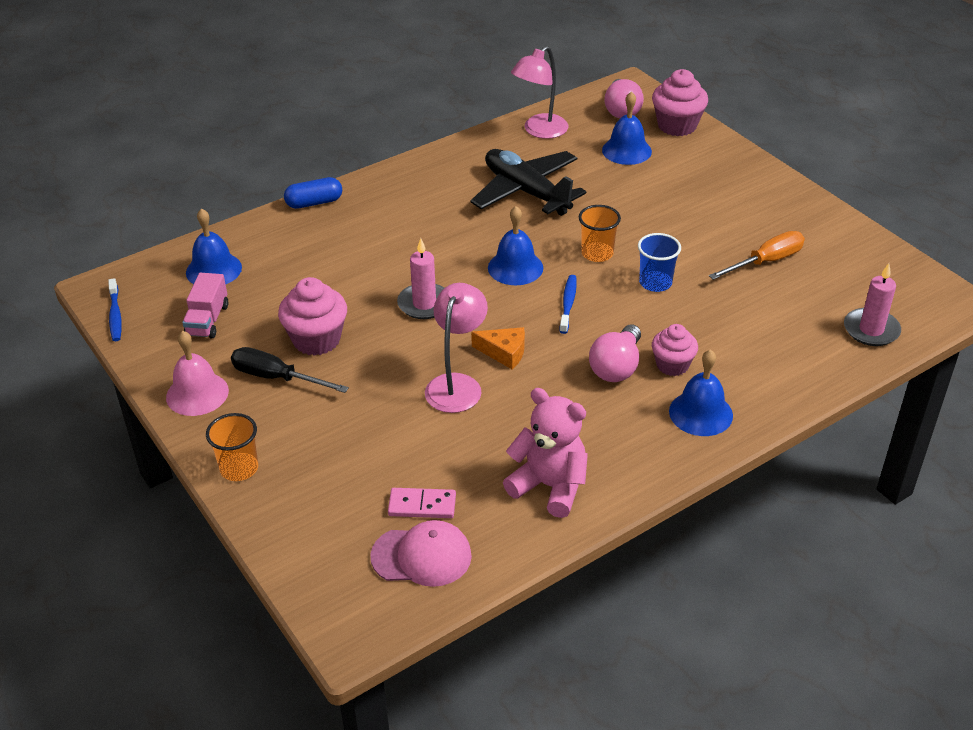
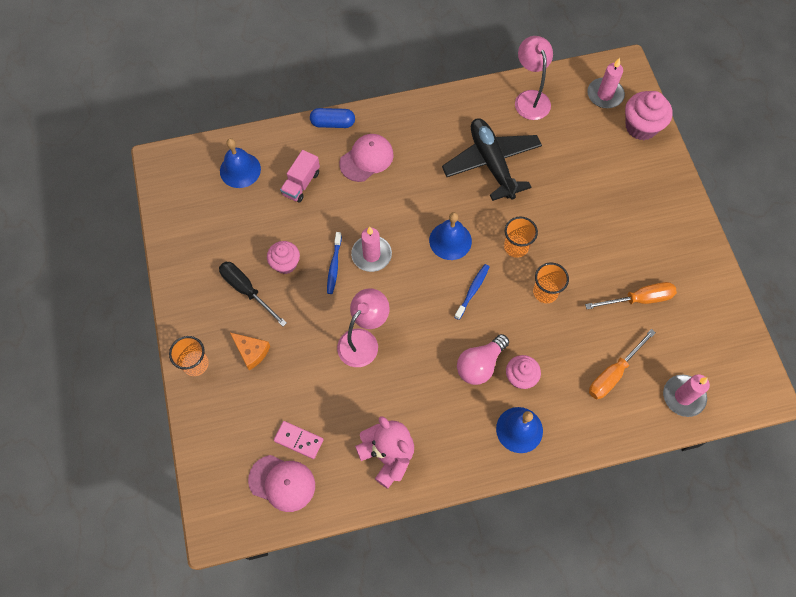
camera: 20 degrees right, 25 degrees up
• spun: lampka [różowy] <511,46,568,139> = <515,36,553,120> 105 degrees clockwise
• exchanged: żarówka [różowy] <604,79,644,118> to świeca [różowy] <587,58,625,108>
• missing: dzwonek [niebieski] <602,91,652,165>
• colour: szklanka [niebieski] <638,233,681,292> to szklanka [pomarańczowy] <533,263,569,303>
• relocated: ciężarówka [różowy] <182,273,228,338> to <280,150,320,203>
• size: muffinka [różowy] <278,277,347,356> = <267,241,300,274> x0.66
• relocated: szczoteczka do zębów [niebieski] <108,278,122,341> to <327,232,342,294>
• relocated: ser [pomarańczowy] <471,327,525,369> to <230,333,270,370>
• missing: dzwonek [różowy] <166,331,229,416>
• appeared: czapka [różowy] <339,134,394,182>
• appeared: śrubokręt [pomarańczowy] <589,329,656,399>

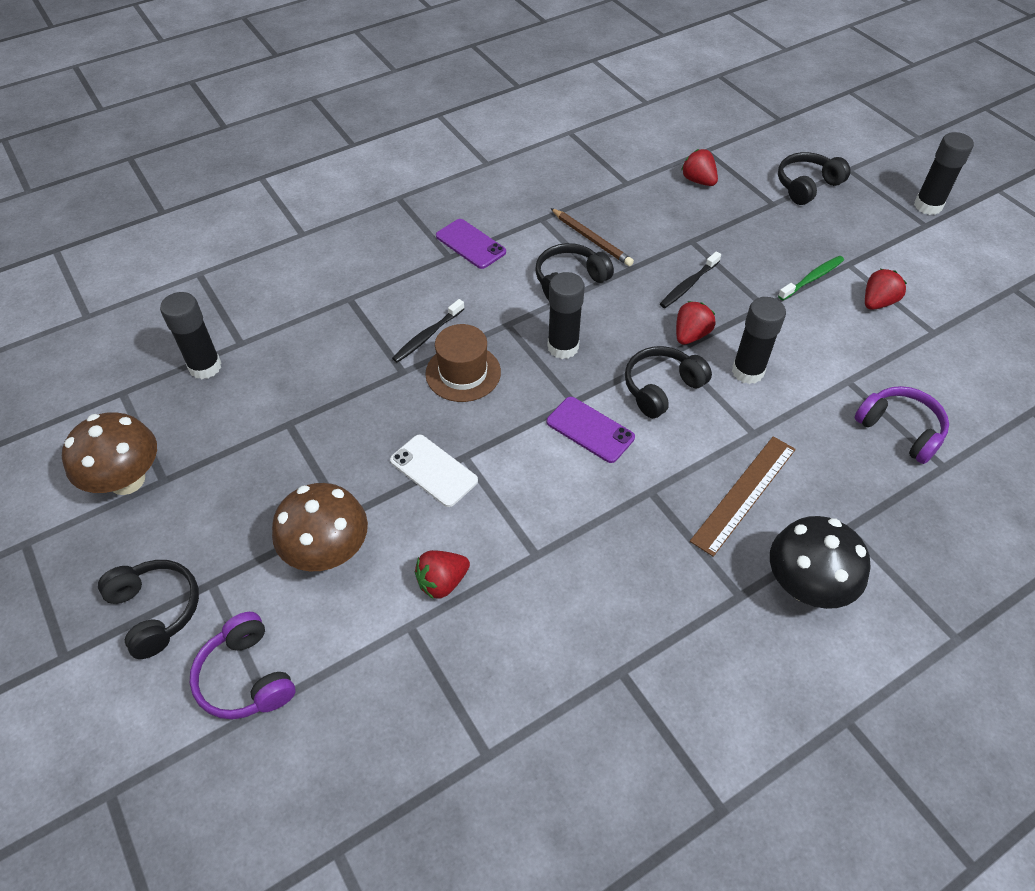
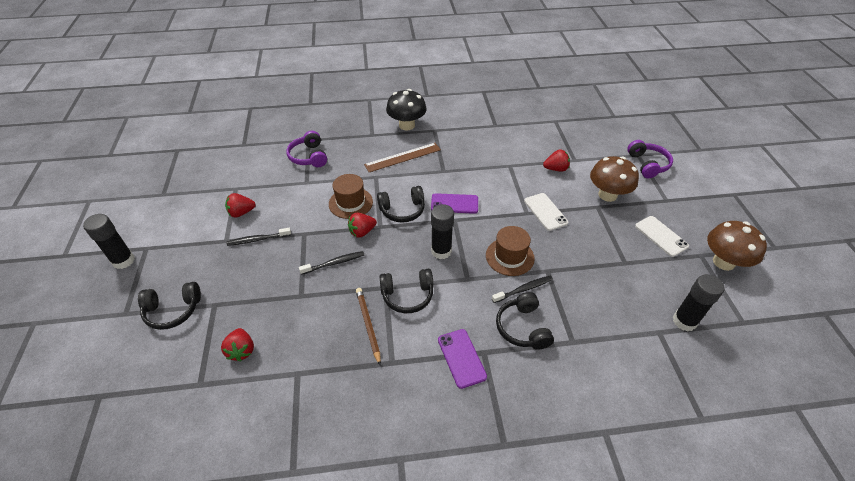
camera: 155 degrees left, 5 degrees down
• colour: szczoteczka do zębów [zielony] <778,256,844,300> to szczoteczka do zębów [czarny] <227,228,291,246>
• exchanged: klej w sztyfcie [czarny] <732,297,786,384> to kapelusz [brązowy] <329,174,373,219>
• spun: telefon [fioletowy] <546,397,635,463> = <431,193,478,214> 60 degrees counterclockwise
• relocated: słuchawki [czarny] <98,560,199,659> to <496,292,554,350>
• appeared: telefon [biały] <635,216,689,257>

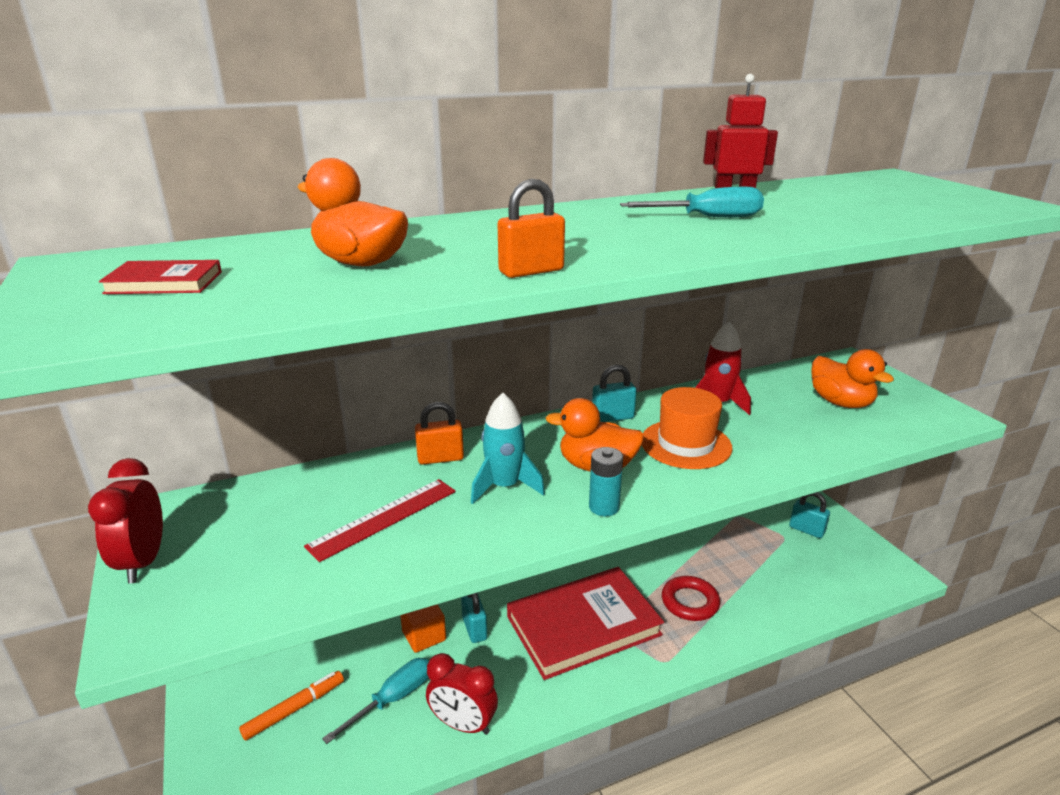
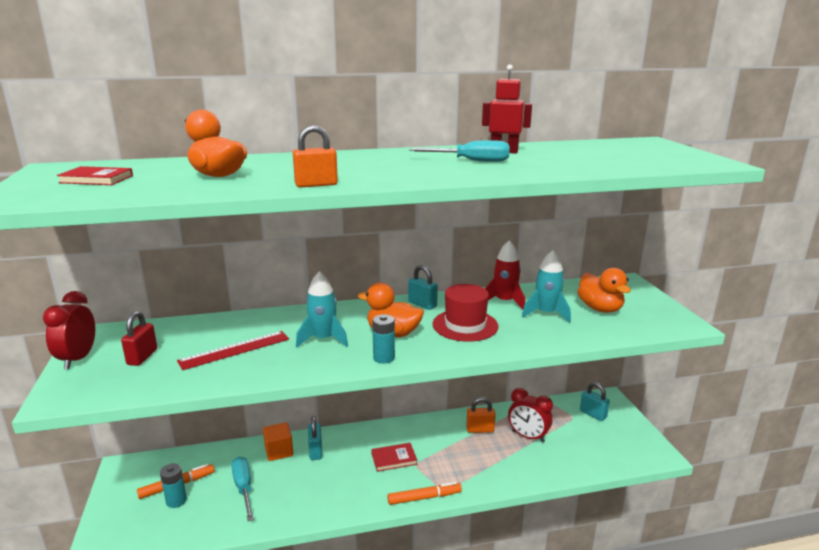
camera: 10 degrees right, 5 degrees down
• spun: kłódka [turkusowy] <592,365,637,422> = <408,265,438,310> 45 degrees clockwise
• colour: kapelusz [pomarańczowy] <642,387,732,469> to kapelusz [czerwony] <433,284,498,342>
• relocated: kłódka [pomarańczowy] <415,402,464,465> to <466,397,496,433>
• size: książka [czerwony] <507,567,664,680> = <371,443,417,472> x0.42
• missing: pierścień [czerwony] <662,576,720,621>
• relocated: budzik [czerwony] <426,653,498,735> to <508,388,553,442>
• spun: śrubokręt [turkusowy] <322,658,429,744> = <231,457,254,521> 75 degrees counterclockwise
• appeared: rakieta [turkusowy] <522,250,571,323>
• appeared: kłódka [czerwony] <121,311,157,366>
• appeared: bateria [turkusowy] <160,463,187,508>
• appeared: flamaster [pomarańczowy] <388,482,462,505>

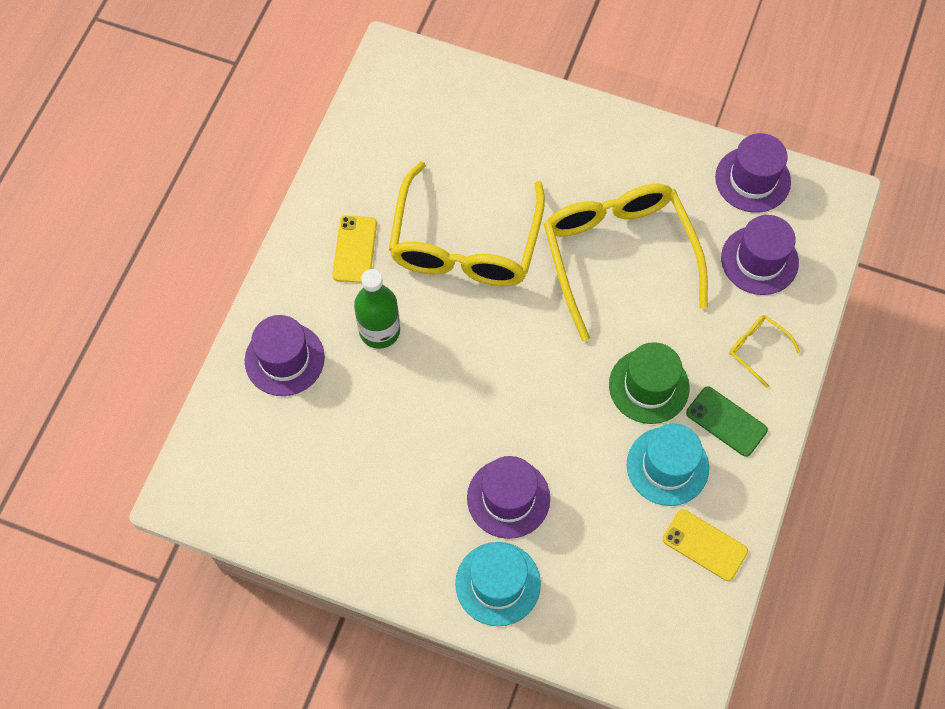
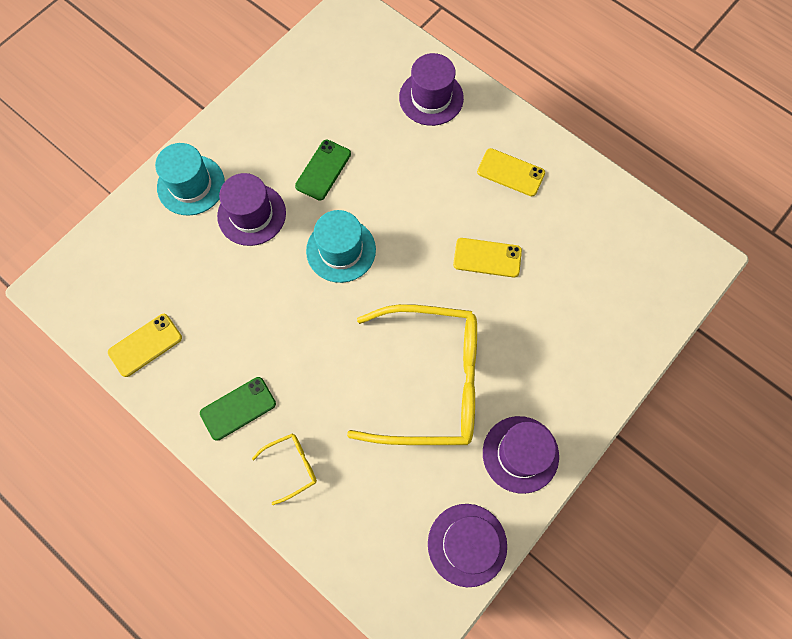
camera: 110 degrees right, 5 degrees up
• exchanged: okulary [żółty] <389,161,545,286> to telefon [żółty] <453,238,522,278>
• relocated: kapelusz [fioletowy] <721,215,799,295> to <483,416,559,494>
• missing: butelka [zielony] <354,269,400,349>
• missing: kapelusz [zielony] <609,342,690,424>
• relocated: kapelusz [turkusowy] <627,424,709,506> to <306,210,376,283>
• appeared: telefon [zielony] <295,140,351,201>

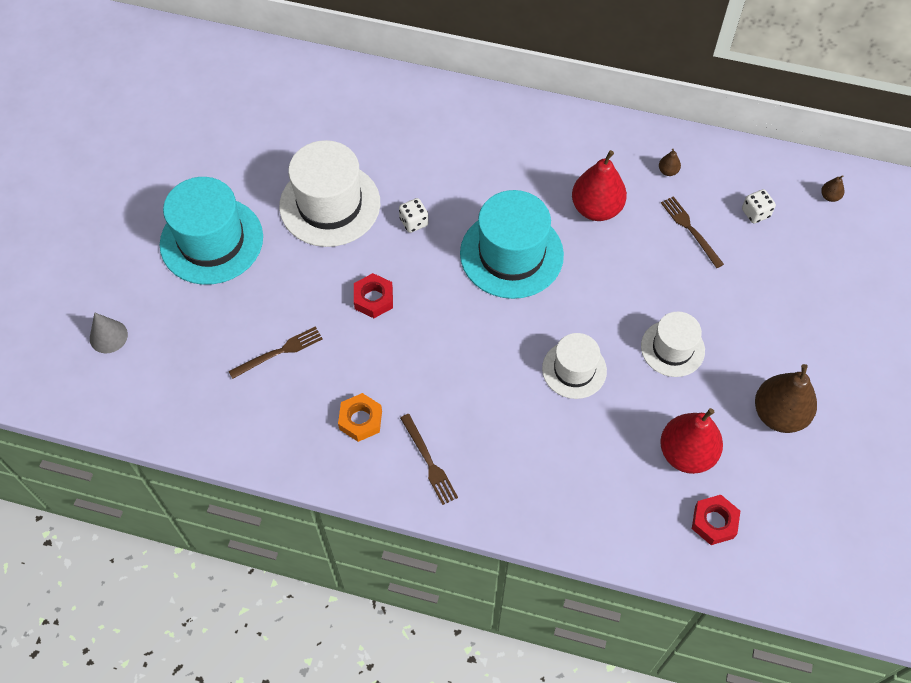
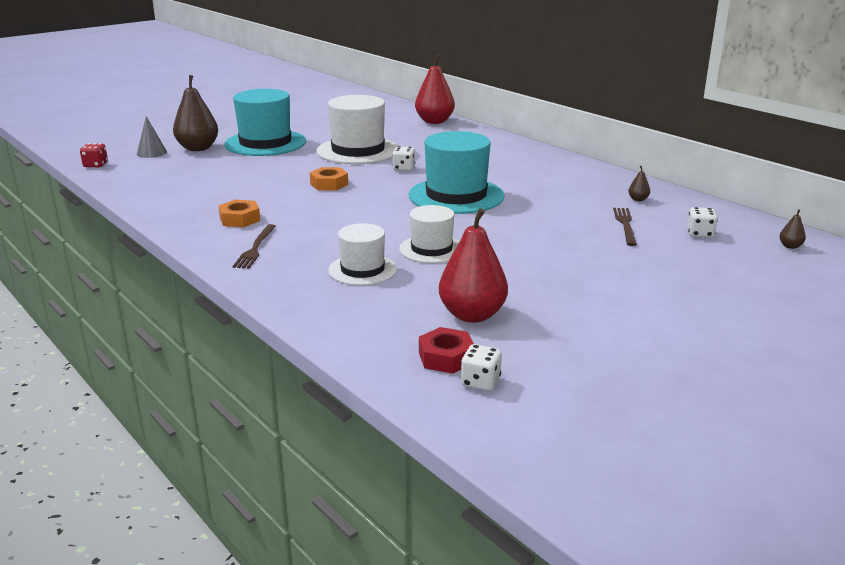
camera: 35 degrees right, 35 degrees down
• relocated: gruszka [czerwony] <572,150,627,221> to <415,55,455,124>
• colour: nakrętka [czerwony] <354,273,393,318> to nakrętka [pomarańczowy] <310,167,348,191>
• relocated: kapelusz [biały] <641,312,705,377> to <328,223,397,286>
• missing: widelec [brązowy] <228,326,323,379>
• relocated: gruszka [brązowy] <755,364,817,433> to <173,75,218,151>
• appeared: kostka do gry [czerwony] <80,143,108,167>
• appeared: kostka do gry [biały] <461,344,502,391>

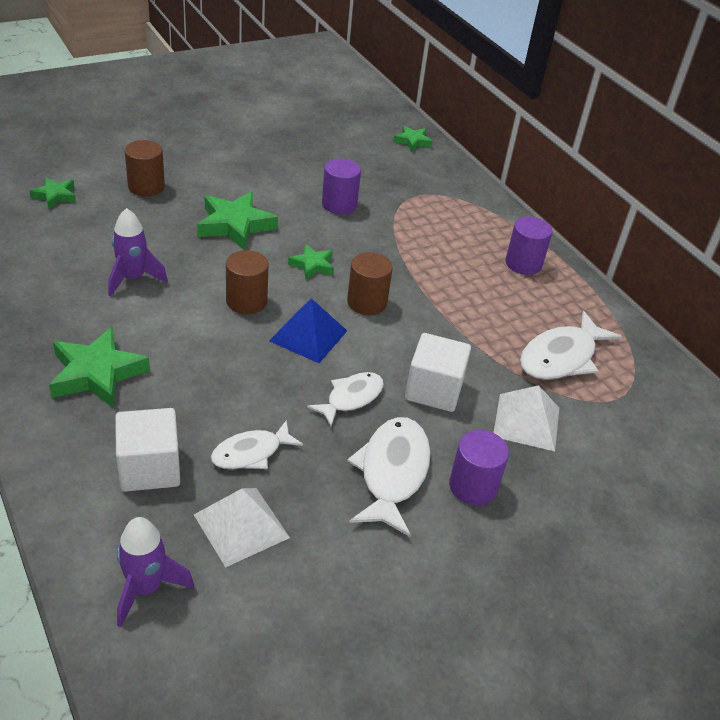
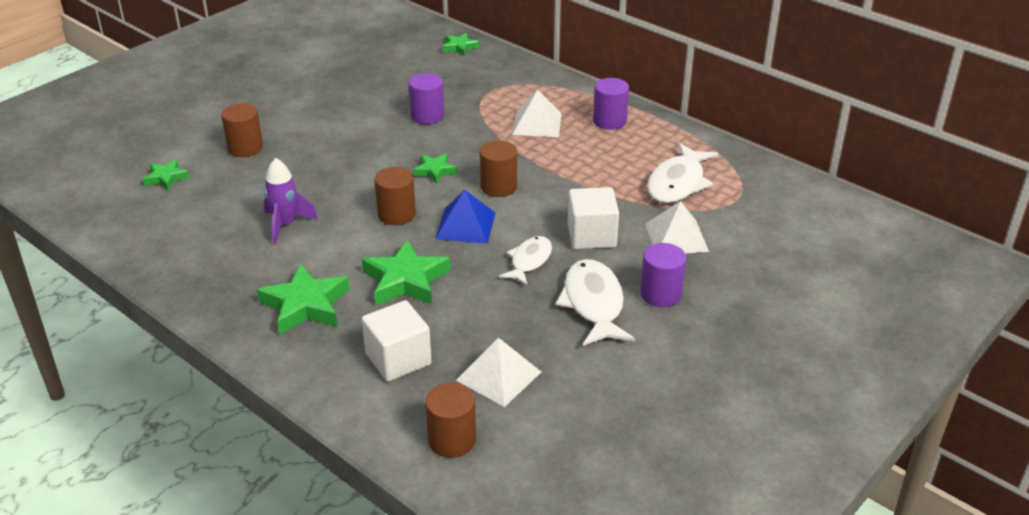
camera: 15 degrees left, 5 degrees down
• relocated: gwiazda [zielony] <197,192,278,250> to <362,240,450,305>
• missing: ryba [biały] <211,420,303,469>
• exchanged: rakieta [fioletowy] <117,517,194,627> to walec [brązowy] <425,383,476,458>
• appeared: piramida [biały] <512,90,562,137>

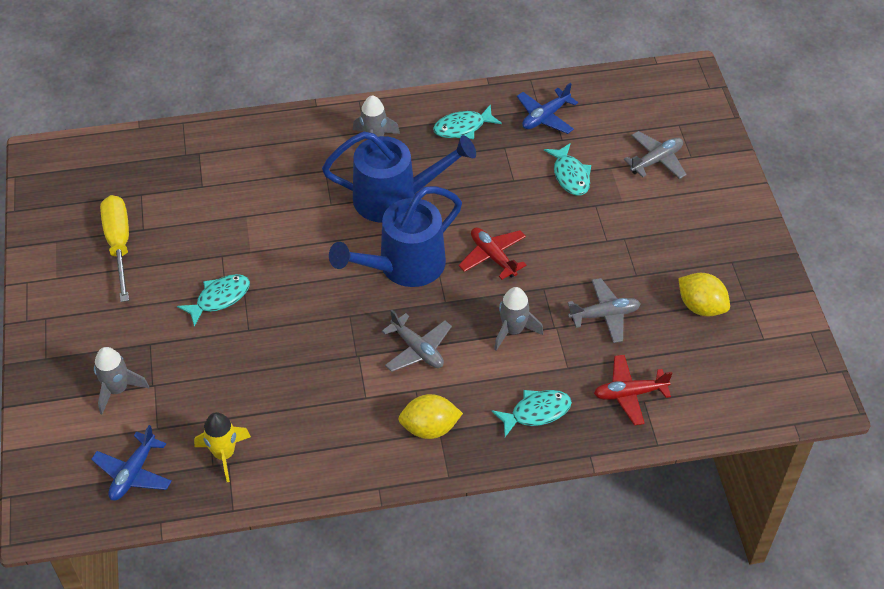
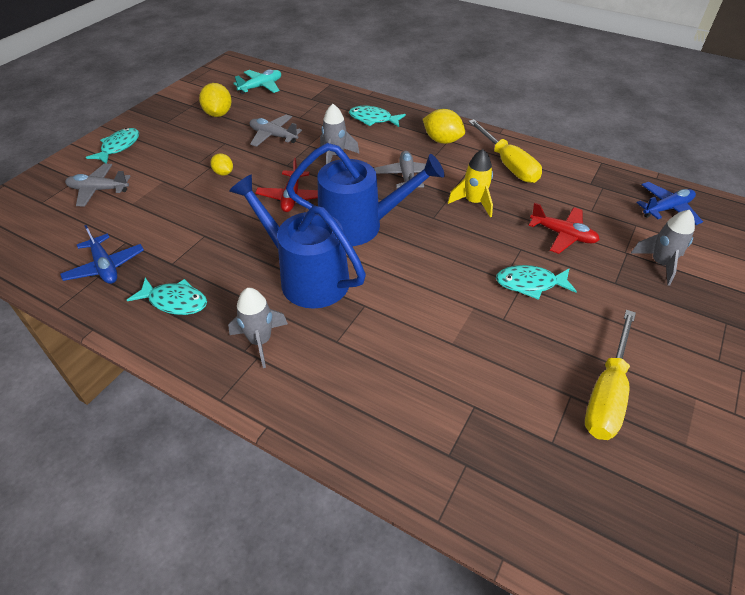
camera: 140 degrees left, 5 degrees down
• spun: samolot [niebieski] <517,83,578,134> = <60,225,144,284> 60 degrees clockwise
• relocated: ryba [turkusowy] <544,143,591,196> to <86,128,139,164>
• relocated: samolot [czerwony] <594,355,673,425> to <528,203,600,254>
• relocated: rakieta [żółty] <194,412,251,482> to <448,149,493,217>
• appeared: samolot [turkusowy] <233,69,281,94>
• appeared: śrubokręt [żółty] <468,119,542,183>
• appeared: cytryna [żółty] <210,153,233,176>

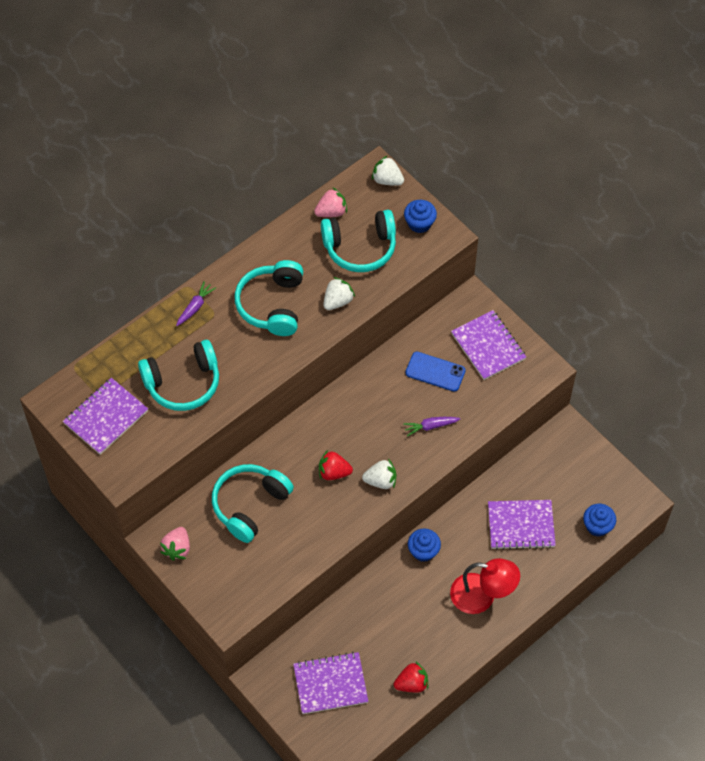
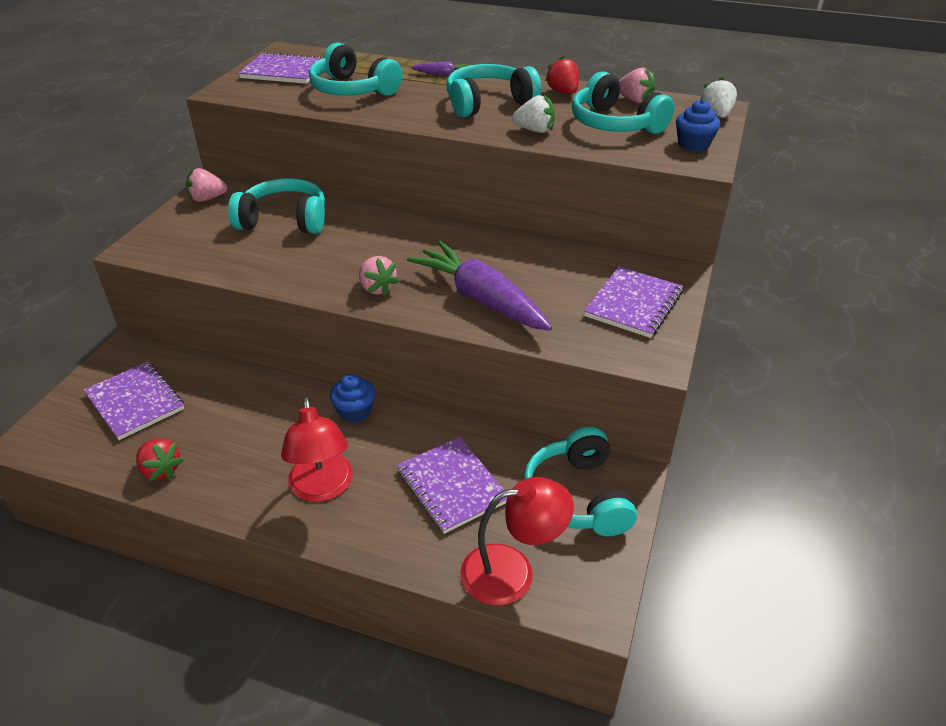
camera: 60 degrees right, 20 degrees down
• missing: telefon [niebieski] <405,352,466,392>
• size: marchewka [fioletowy] <403,417,460,437> = <407,241,552,331> x2.31
• relocated: truskawka [czerwony] <319,450,353,480> to <545,56,579,94>
• colour: truskawka [biały] <362,459,396,489> to truskawka [różowy] <359,256,399,296>
• exchanged: muffinka [niebieski] <583,504,616,537> to lampka [czerwony] <460,477,574,606>
• appeared: słuchawki [turkusowy] <523,427,637,536>

